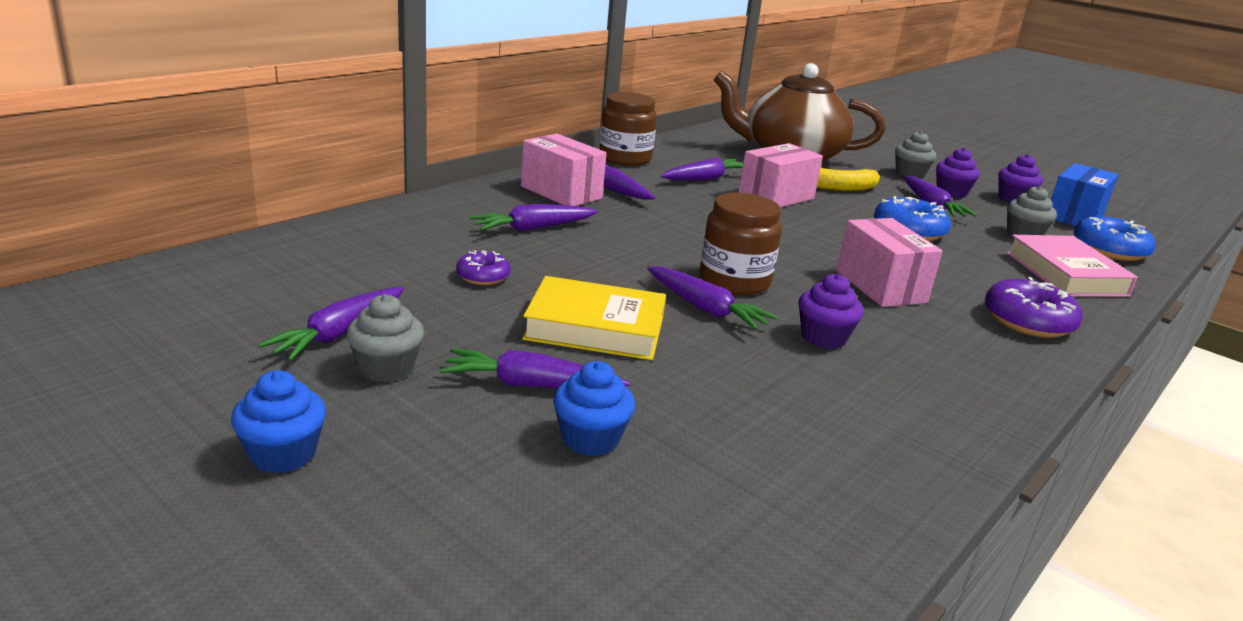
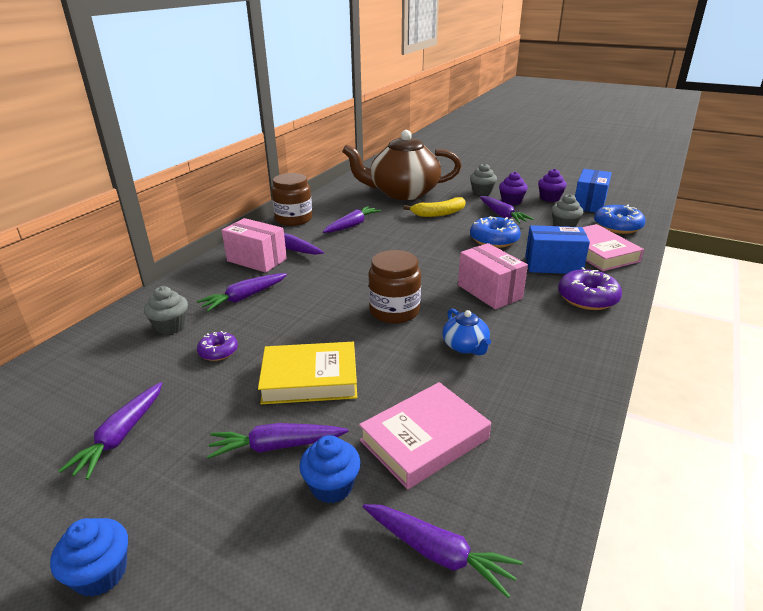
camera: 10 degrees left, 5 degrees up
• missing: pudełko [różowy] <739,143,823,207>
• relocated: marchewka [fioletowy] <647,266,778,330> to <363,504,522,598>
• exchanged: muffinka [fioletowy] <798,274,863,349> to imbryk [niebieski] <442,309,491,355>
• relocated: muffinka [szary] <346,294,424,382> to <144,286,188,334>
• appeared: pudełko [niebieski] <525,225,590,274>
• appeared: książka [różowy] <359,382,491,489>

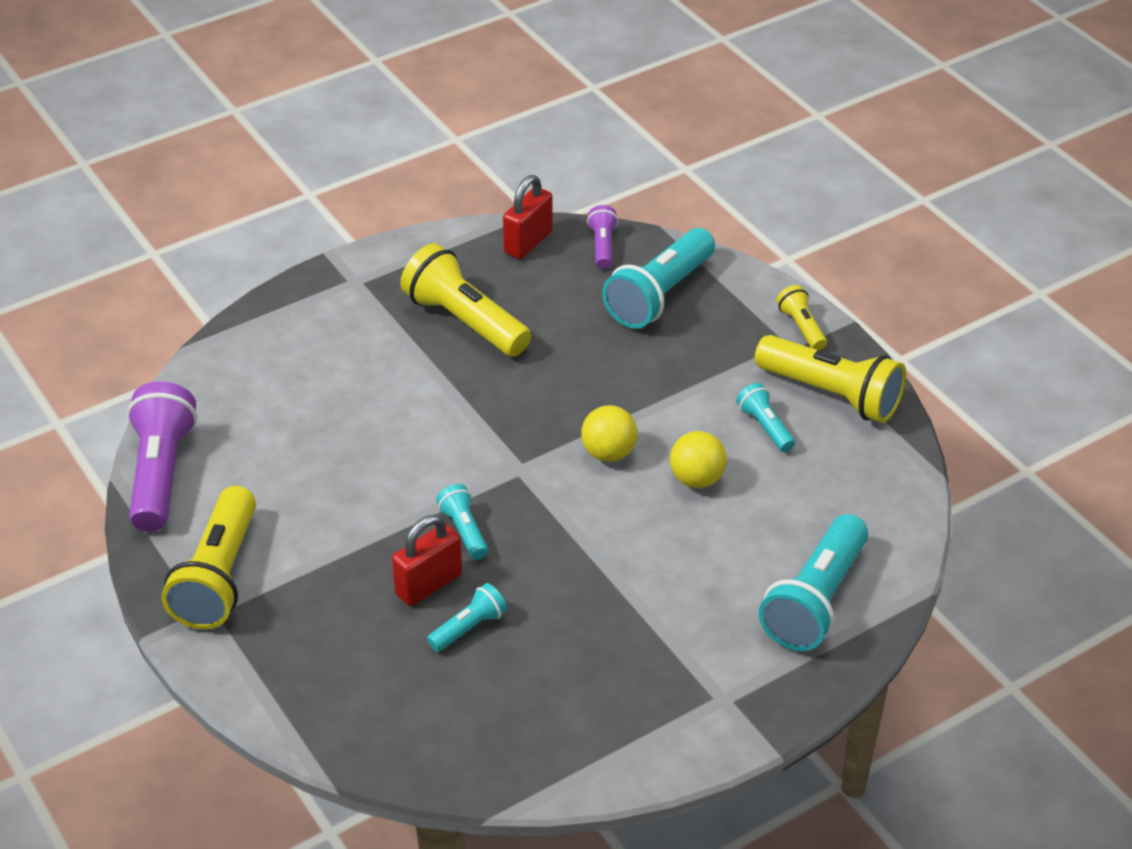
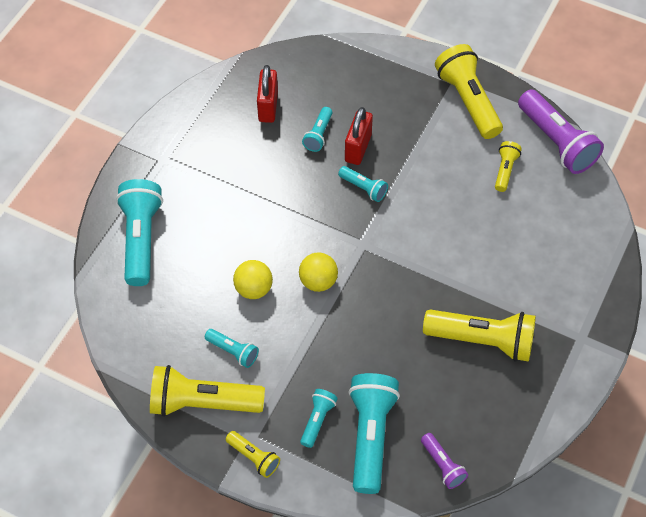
camera: 150 degrees right, 15 degrees up
• relocated: kłódka [czerwony] <503,175,553,259> to <257,65,278,123>
• appeared: latarka [żółty] <495,141,522,192>
• appeared: latarka [turkusowy] <300,389,338,448>

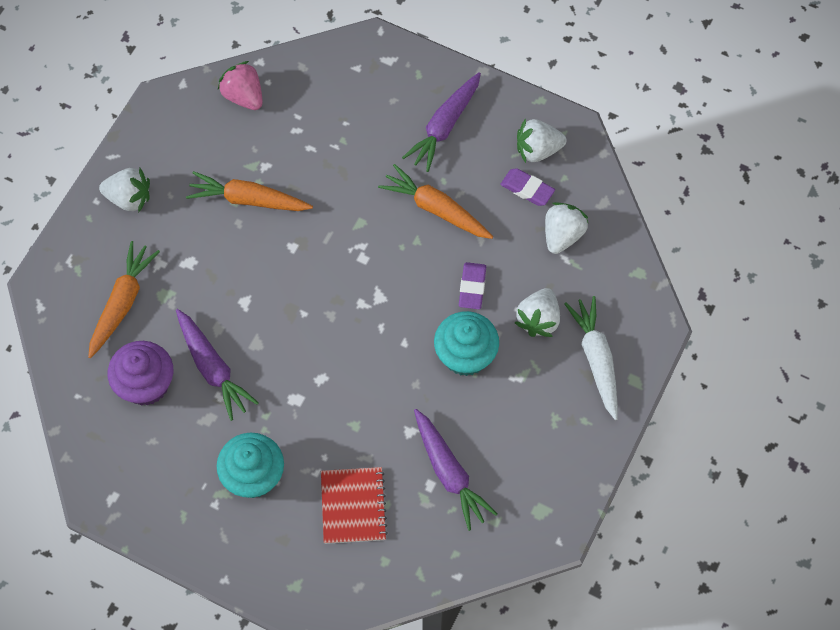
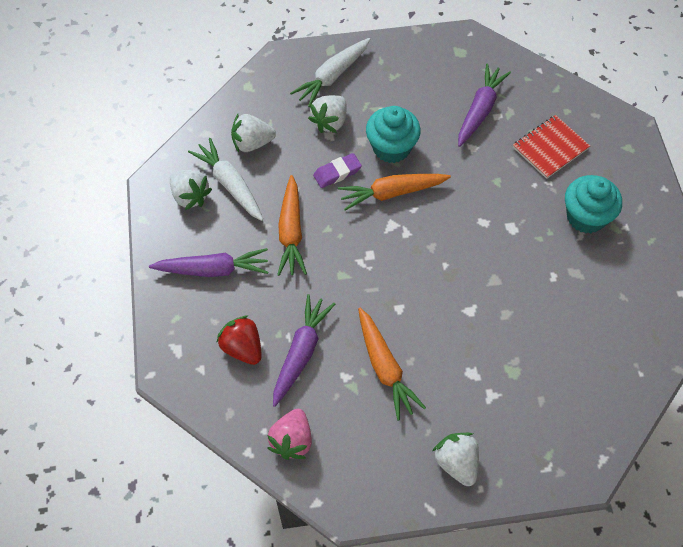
camera: 125 degrees left, 5 degrees down
• exchanged: gumka do mazania [fioletowy] <500,168,555,206> to marchewka [biały] <188,138,263,221>
• relocated: marchewka [pomarańczowy] <88,241,160,358> to <338,174,451,211>
• spun: truskawka [biały] <515,288,560,337> = <308,95,346,133> 135 degrees clockwise
• relocated: marchewka [fioletowy] <176,309,259,421> to <273,294,335,407>
• missing: muffinka [fioletowy] <108,341,173,406>
• appeared: truskawka [czerwony] <216,315,262,365>

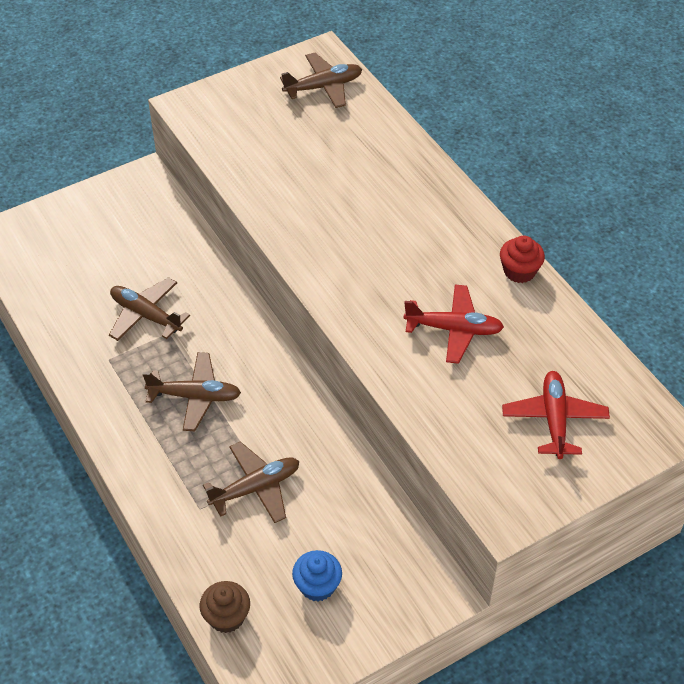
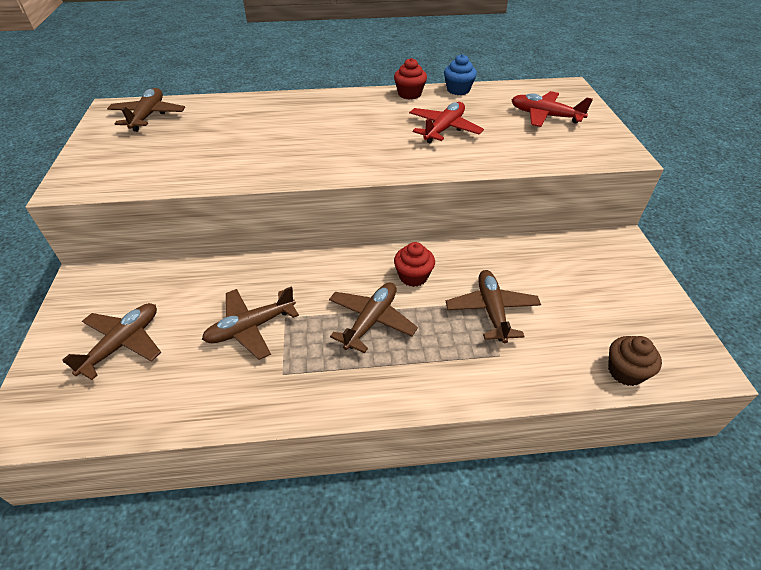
camera: 65 degrees left, 5 degrees down
• relocated: muffinka [niebieski] <292,550,342,601> to <444,54,477,95>
• appeared: muffinka [czerwony] <394,242,435,287>
• appeared: samolot [brązowy] <62,303,161,380>

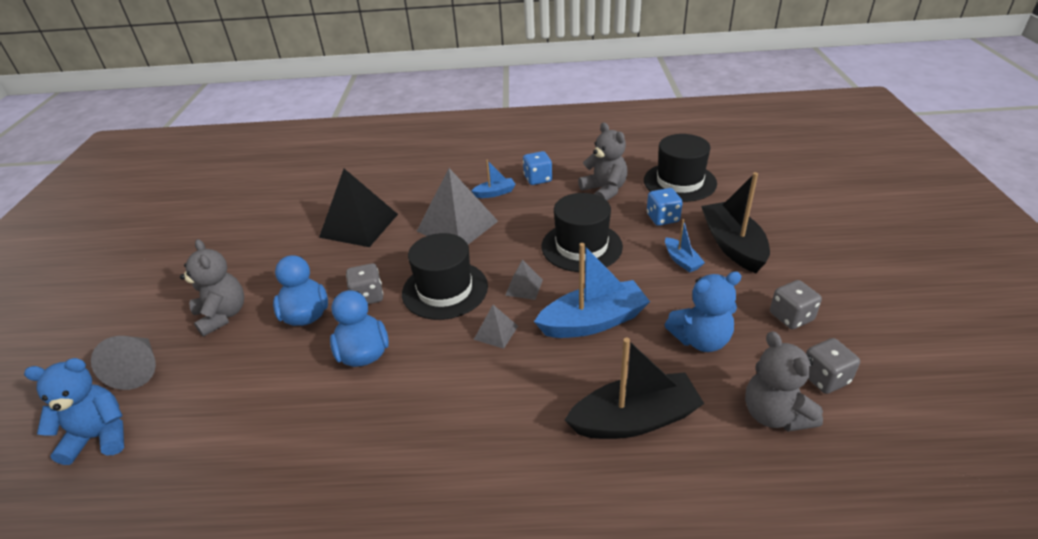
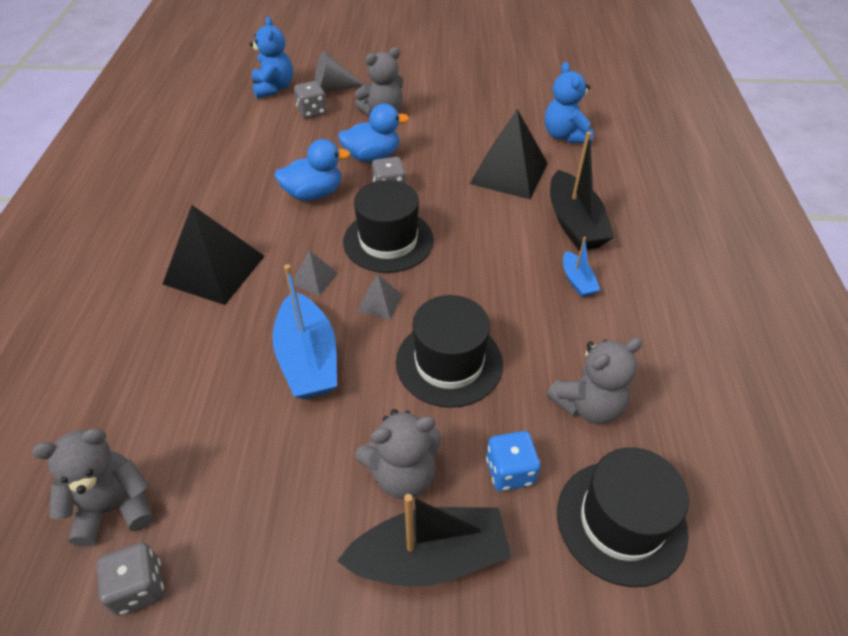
camera: 90 degrees right, 10 degrees up
• missing: kostka do gry [niebieski] <523,151,552,185>
• missing: piramida [szary] <417,168,498,244>
• exchanged: łódka [niebieski] <665,219,705,273> to miś [szary] <355,409,441,499>
• relocated: miś [niebieski] <665,271,741,352> to <545,62,593,143>
• relocated: kostka do gry [szary] <770,280,822,329> to <294,81,327,118>
• relocated: łódka [czarny] <565,338,704,439> to <550,132,614,251>
• appeared: piramida [czarny] <163,205,265,305>

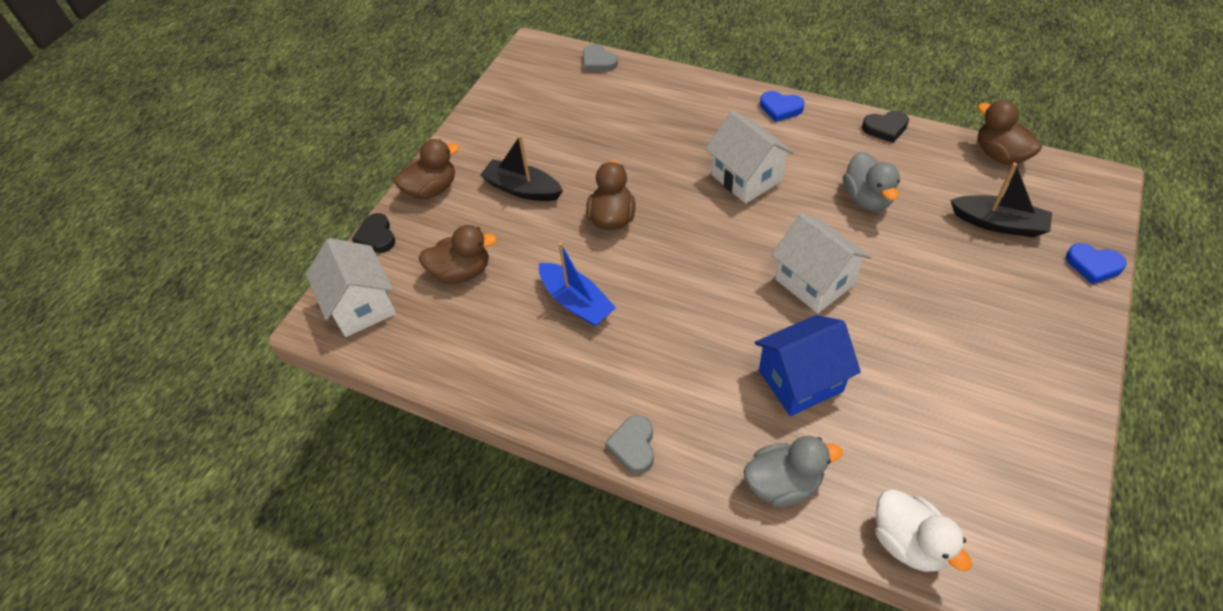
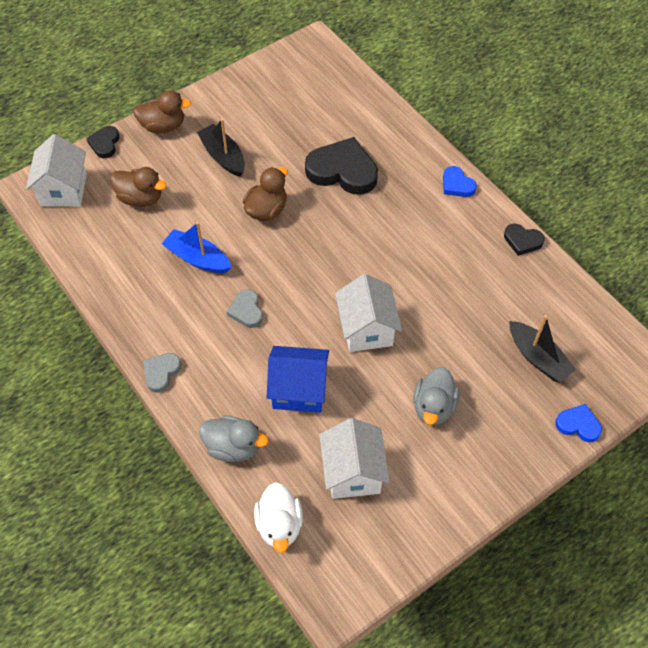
camera: 25 degrees right, 5 degrees up
• relocated: serce [szary] <583,44,618,71> to <227,289,263,328>
• missing: kaczka [brązowy] <978,100,1042,165>
• relocated: domek [biały] <705,111,794,203> to <319,418,390,499>
• relocated: kaczka [szary] <843,151,900,211> to <413,367,460,425>
• spun: łódka [niebieski] <539,242,616,326> = <162,222,231,273> 135 degrees clockwise
• spun: serce [niebieski] <1066,243,1127,284> = <555,404,602,442> 150 degrees clockwise
• appeared: serce [czarny] <305,137,378,195>

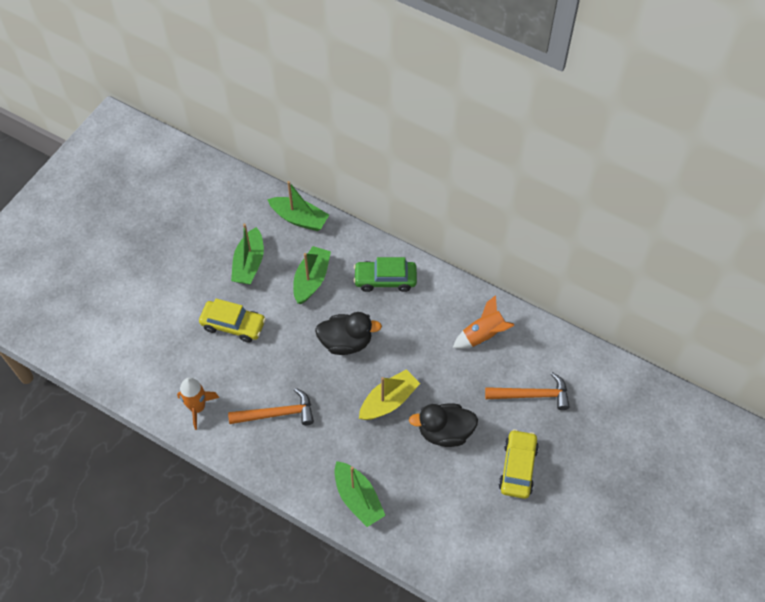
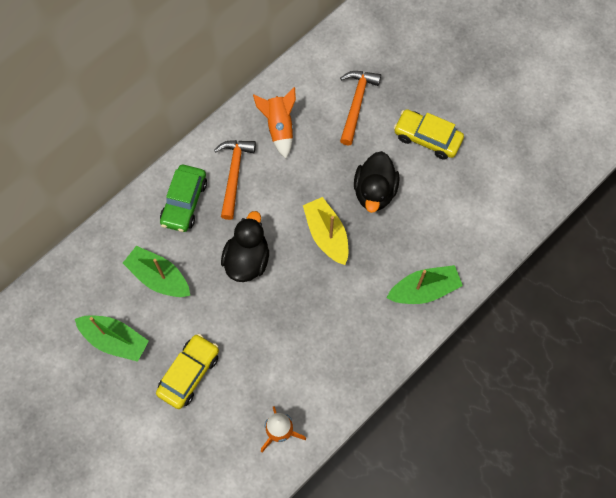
camera: 75 degrees left, 10 degrees up
• missing: łódka [zielony] <267,181,329,231>
• relocated: młotek [pomarańczowy] <228,388,314,425> to <214,140,256,220>

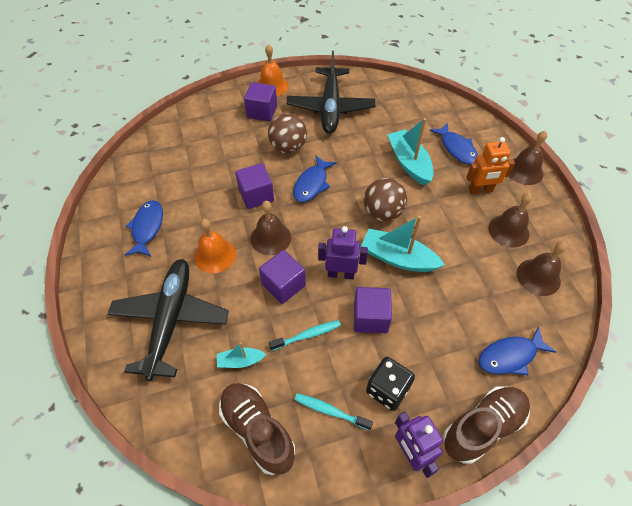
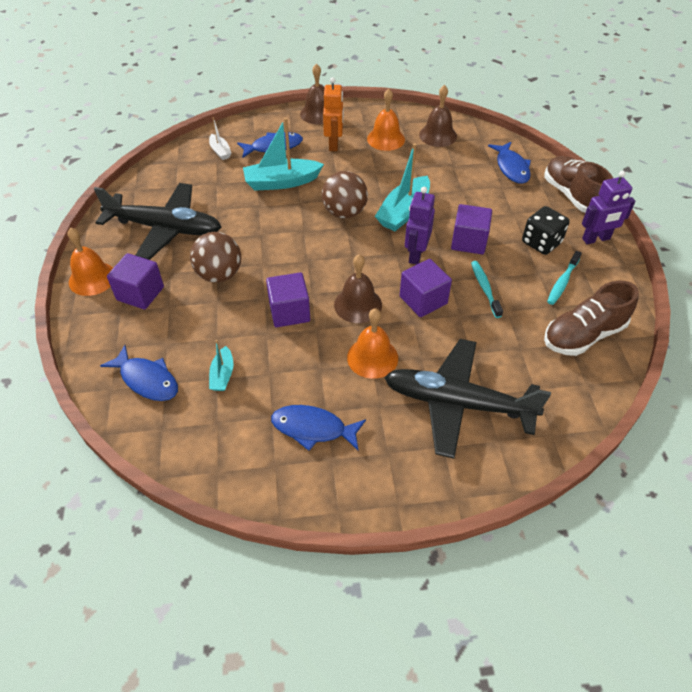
camera: 80 degrees left, 5 degrees down
• relocated: ryba [niebieski] <293,155,337,202> to <100,345,178,401>
• colour: dzwonek [brązowy] <488,193,532,247> to dzwonek [pomarańczowy] <367,89,405,151>
• relocated: łódka [turkusowy] <217,342,266,368> to <209,340,233,391>
• appeared: łódka [biały] <209,117,231,160>

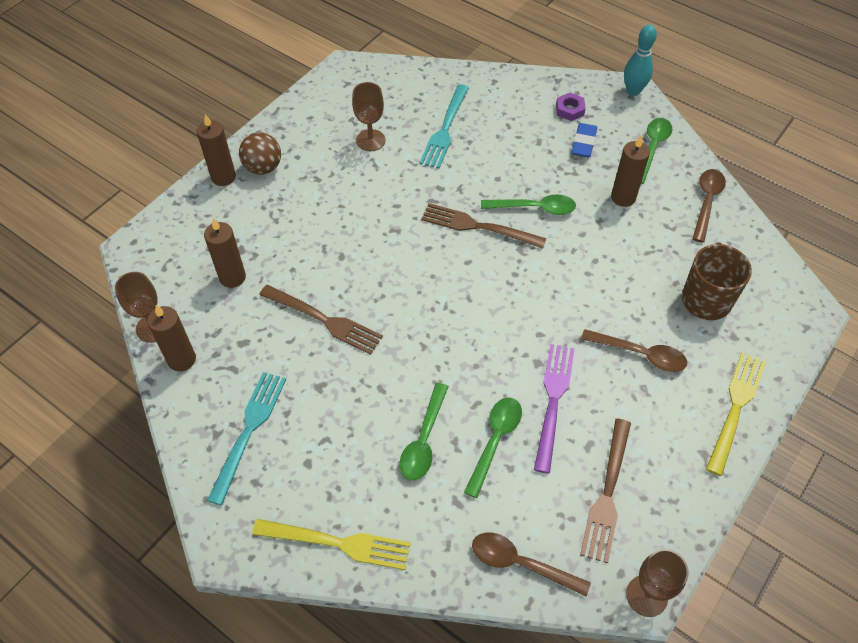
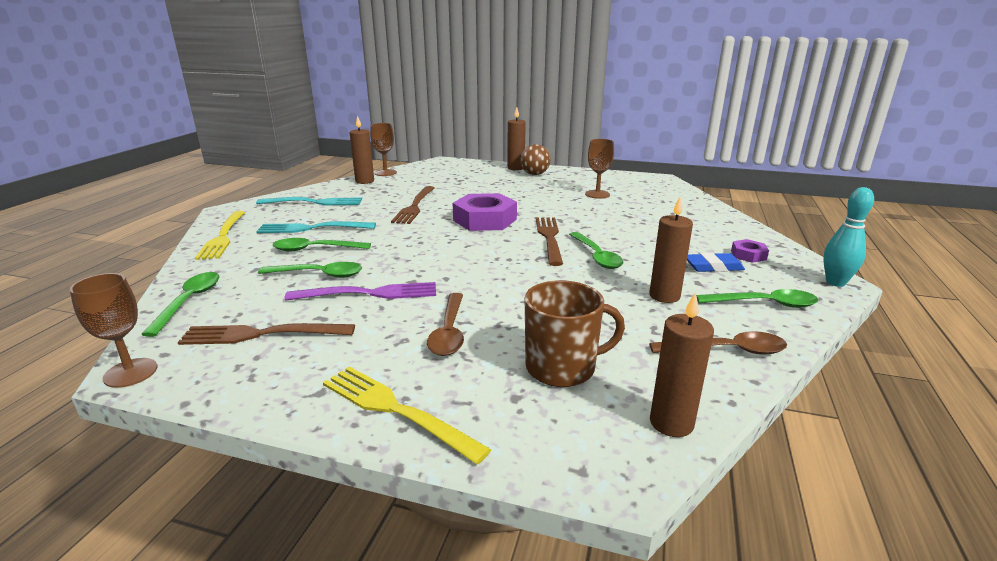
camera: 70 degrees right, 30 degrees down
• relocated: widelec [turkusowy] <419,84,469,168> to <256,221,376,233>
• relocated: świeca [brązowy] <204,218,246,288> to <650,292,714,437>
• spun: widelec [żółty] <706,353,766,476> = <323,367,491,465> 150 degrees counterclockwise
• colour: łyżka [brązowy] <472,532,591,597> to łyżka [zielony] <141,272,220,337>
• appeared: nakrętka [fioletowy] <453,193,517,231>

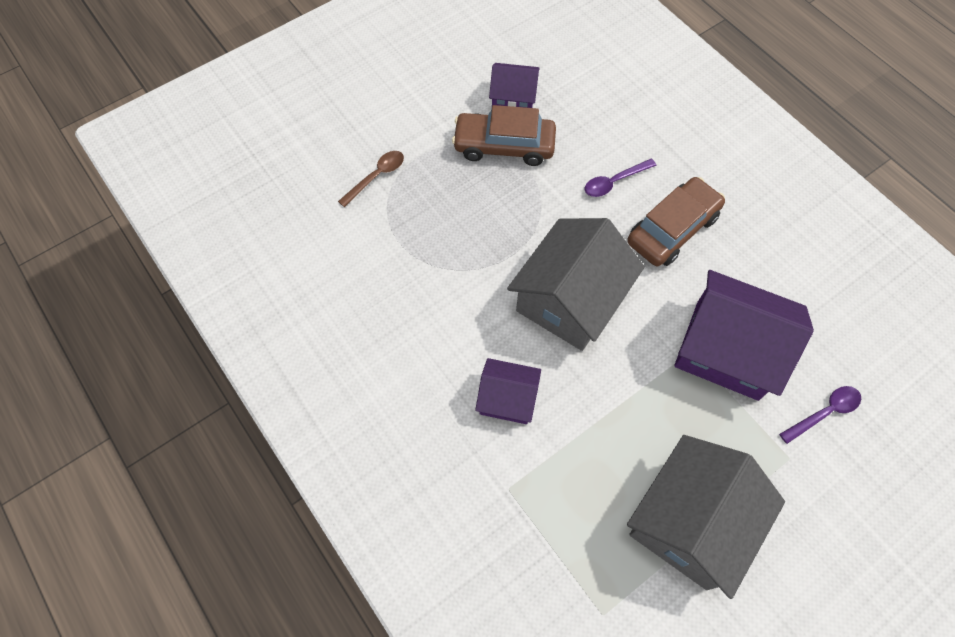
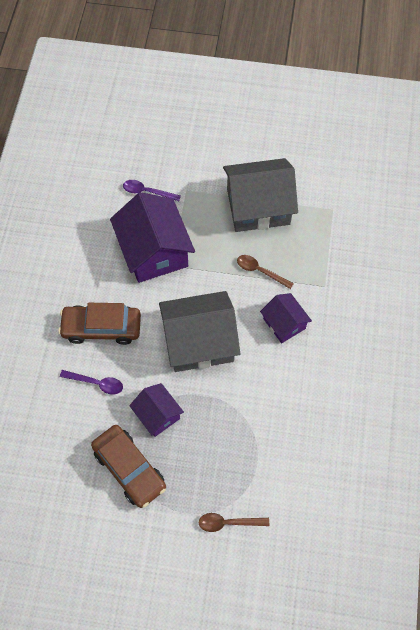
camera: 135 degrees left, 0 degrees up
• relocated: domek [fioletowy] <489,63,540,108> to <129,383,184,437>
• appeared: łyżka [brązowy] <237,255,294,289>

